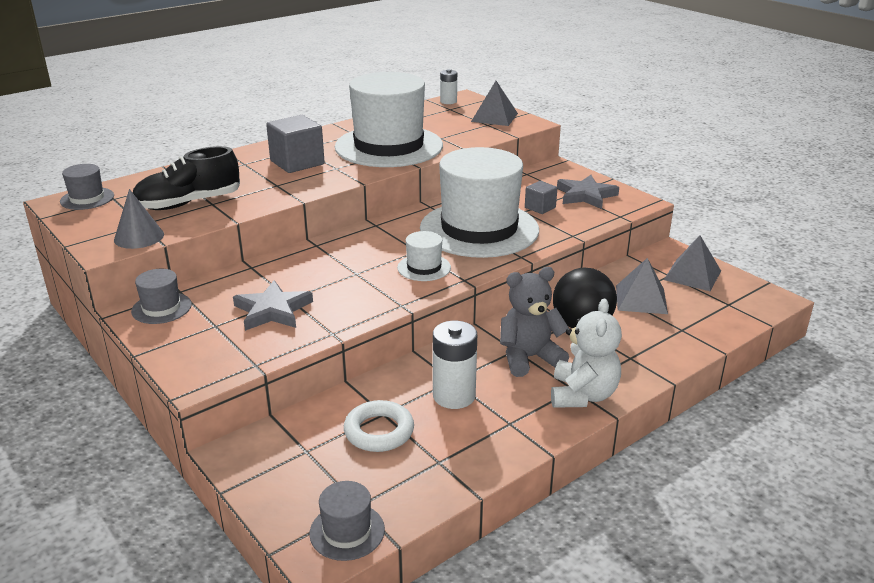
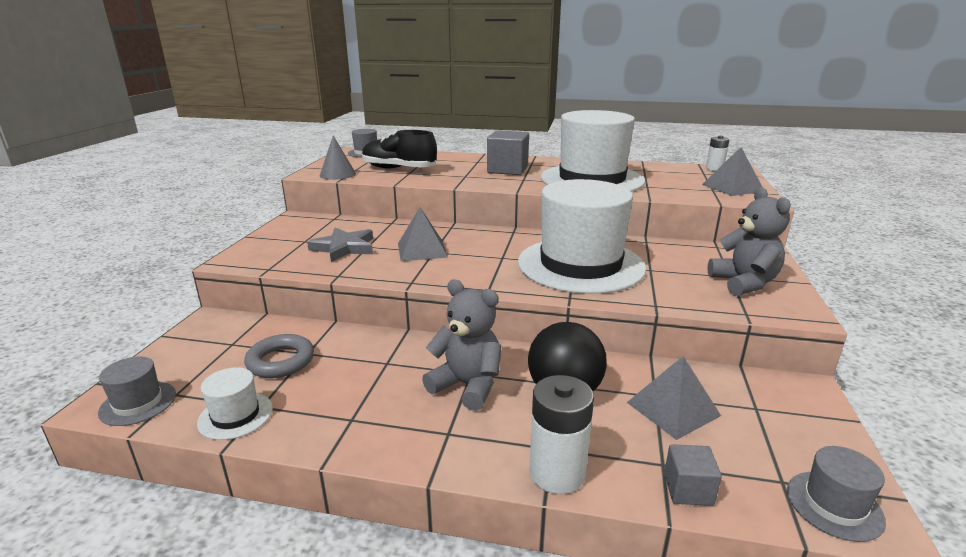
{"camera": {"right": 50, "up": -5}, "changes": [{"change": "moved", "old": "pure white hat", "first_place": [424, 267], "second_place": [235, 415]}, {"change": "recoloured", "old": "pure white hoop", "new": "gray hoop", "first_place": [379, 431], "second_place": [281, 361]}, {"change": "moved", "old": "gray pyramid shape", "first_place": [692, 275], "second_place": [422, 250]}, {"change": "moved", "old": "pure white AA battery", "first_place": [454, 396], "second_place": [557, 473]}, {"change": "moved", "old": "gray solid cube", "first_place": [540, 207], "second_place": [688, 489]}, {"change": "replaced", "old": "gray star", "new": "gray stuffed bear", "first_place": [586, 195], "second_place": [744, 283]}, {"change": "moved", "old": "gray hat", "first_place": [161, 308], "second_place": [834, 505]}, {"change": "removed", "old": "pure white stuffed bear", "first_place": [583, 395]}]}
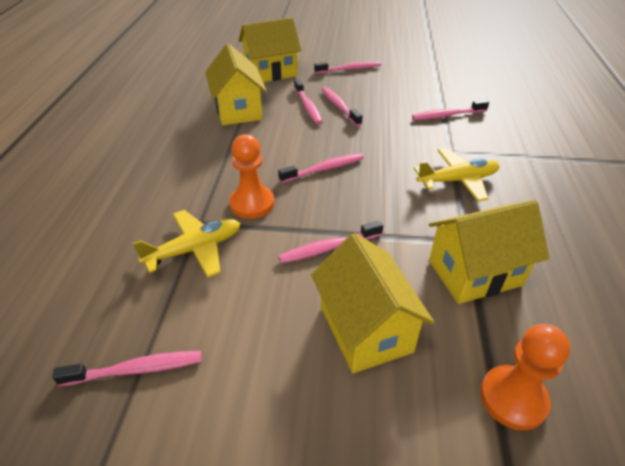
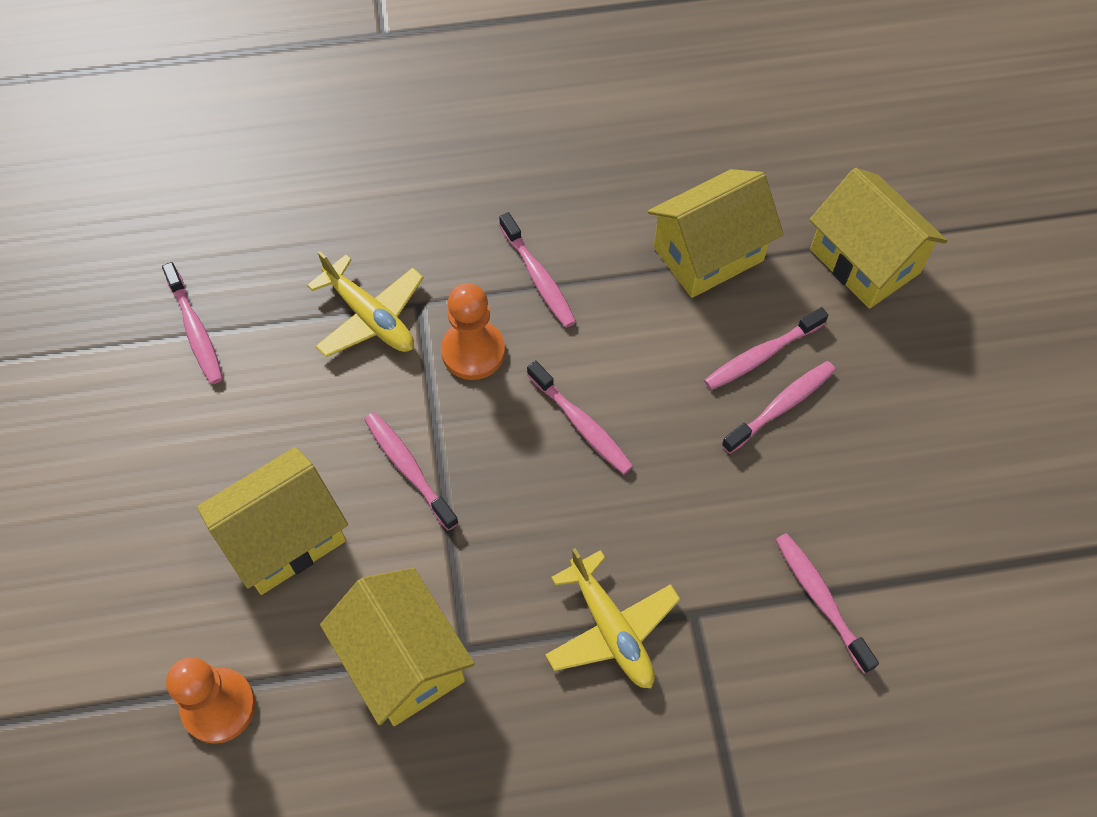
{"camera": {"right": 75, "up": 20}, "changes": [{"change": "moved", "old": "rosy toothbrush", "first_place": [349, 69], "second_place": [538, 278]}]}
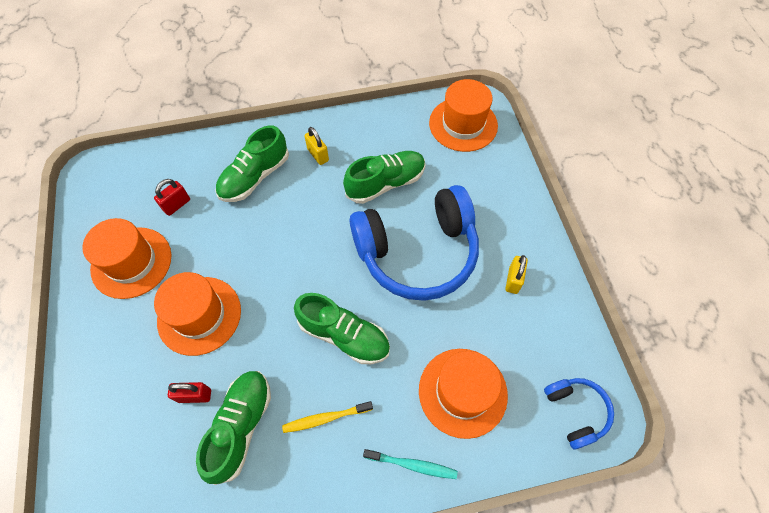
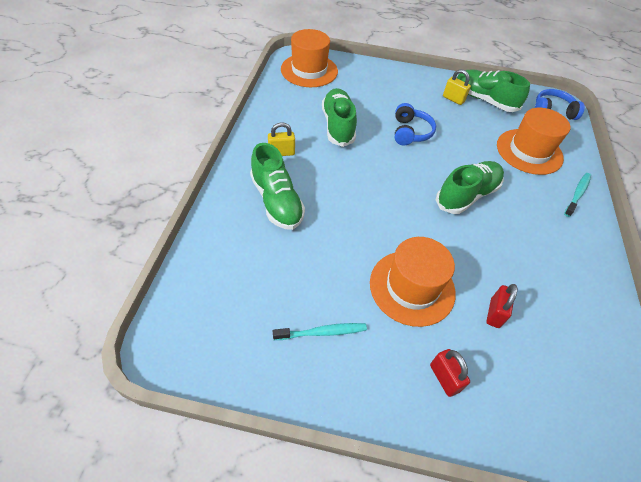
{"camera": {"right": -70, "up": -10}, "changes": [{"change": "replaced", "old": "orange hat", "new": "aqua toothbrush", "first_place": [131, 262], "second_place": [322, 332]}, {"change": "resized", "old": "blue headphones", "first_place": [417, 252], "second_place": [410, 132], "factor": 0.47}, {"change": "moved", "old": "crimson padlock", "first_place": [177, 205], "second_place": [444, 378]}, {"change": "moved", "old": "emerald shoe", "first_place": [241, 426], "second_place": [484, 100]}, {"change": "removed", "old": "golden toothbrush", "first_place": [325, 418]}]}
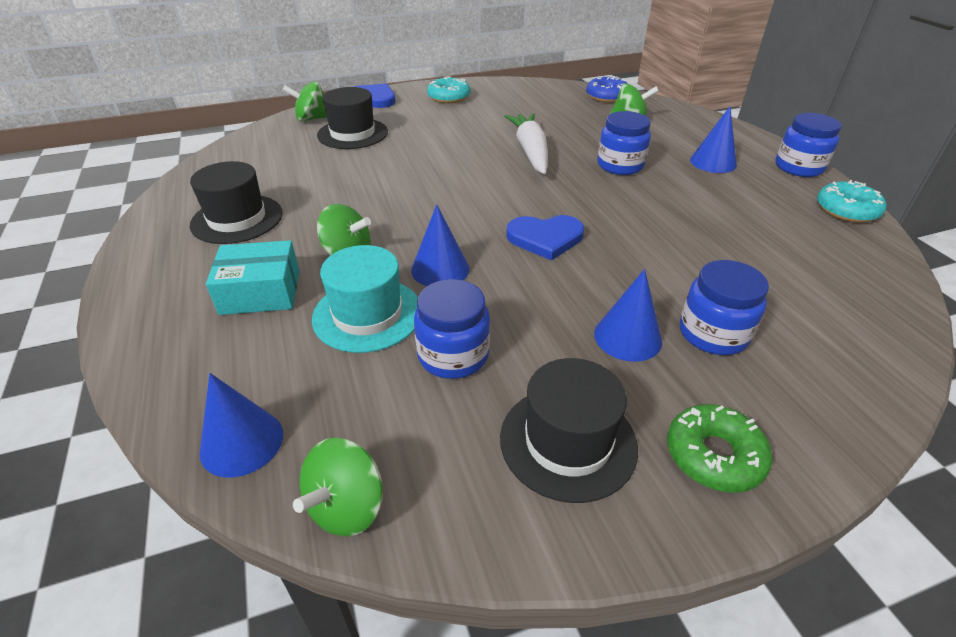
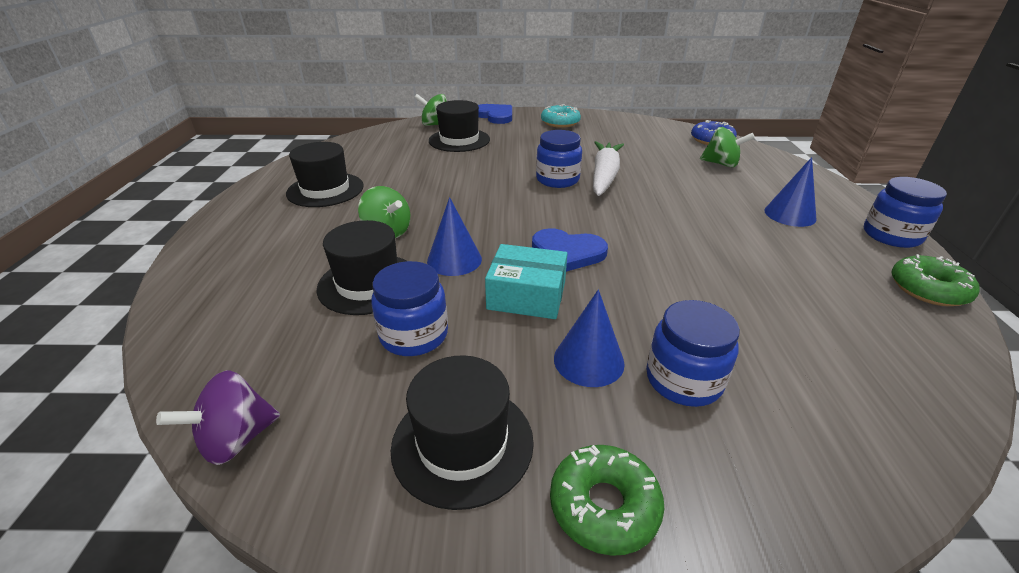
{"camera": {"right": 20, "up": -5}, "changes": [{"change": "recoloured", "old": "emerald spinning top", "new": "violet spinning top", "first_place": [347, 507], "second_place": [236, 439]}, {"change": "recoloured", "old": "aqua hat", "new": "ebony hat", "first_place": [367, 314], "second_place": [368, 283]}, {"change": "moved", "old": "aqua parcel", "first_place": [260, 292], "second_place": [526, 295]}, {"change": "moved", "old": "blue jar", "first_place": [620, 165], "second_place": [557, 179]}, {"change": "recoloured", "old": "aqua donut", "new": "emerald donut", "first_place": [846, 210], "second_place": [928, 289]}, {"change": "removed", "old": "blue cone", "first_place": [242, 442]}]}
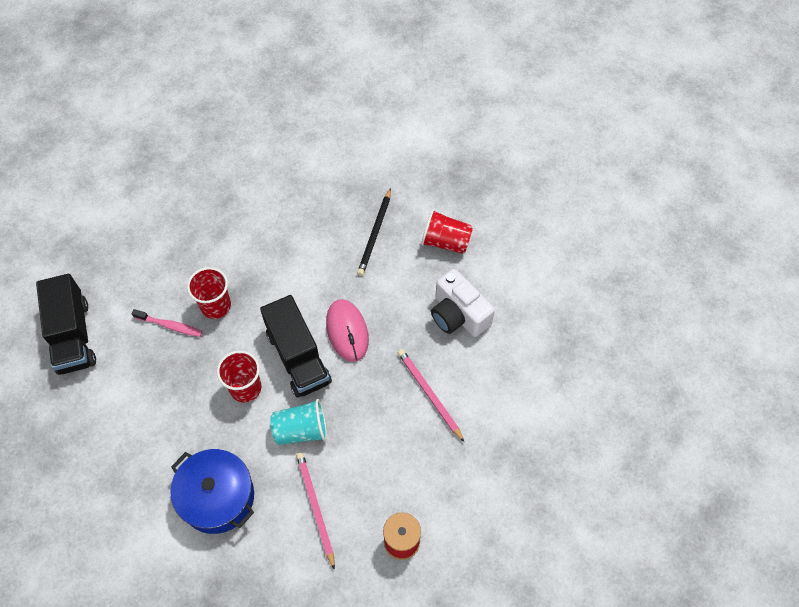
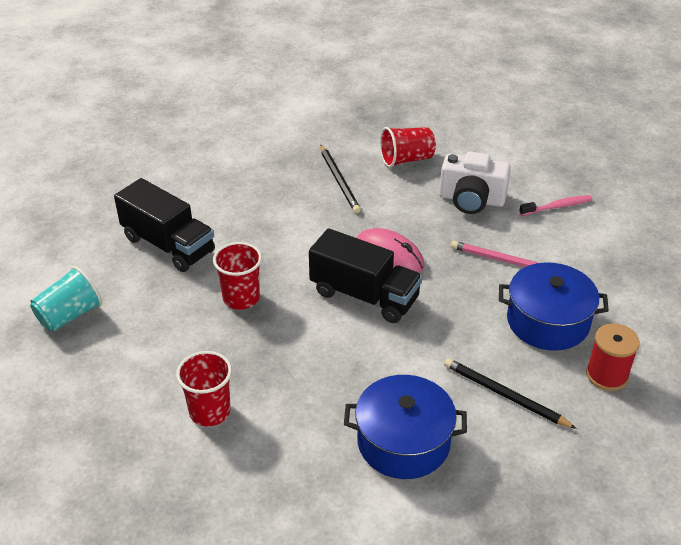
{"camera": {"right": -35, "up": -20}, "changes": [{"change": "moved", "old": "aqua cup", "first_place": [301, 430], "second_place": [69, 315]}, {"change": "moved", "old": "ebony lorry", "first_place": [73, 336], "second_place": [168, 245]}, {"change": "moved", "old": "crimson cup", "first_place": [245, 388], "second_place": [210, 411]}, {"change": "recoloured", "old": "rosy pencil", "new": "ebony pencil", "first_place": [315, 507], "second_place": [504, 395]}, {"change": "added", "new": "blue cooking pot", "second_place": [547, 321]}, {"change": "moved", "old": "rosy toothbrush", "first_place": [170, 326], "second_place": [557, 207]}]}
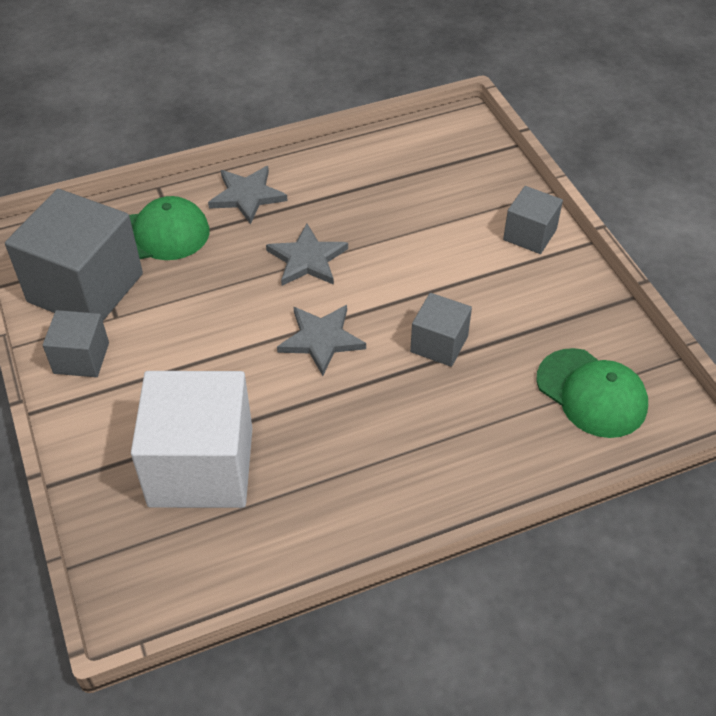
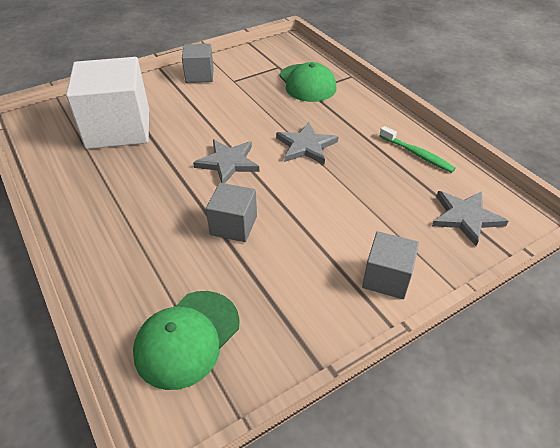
{"camera": {"right": 80, "up": -5}, "changes": [{"change": "added", "new": "emerald toothbrush", "second_place": [417, 154]}, {"change": "moved", "old": "gray star", "first_place": [247, 196], "second_place": [465, 217]}, {"change": "removed", "old": "gray solid cube", "first_place": [85, 288]}]}
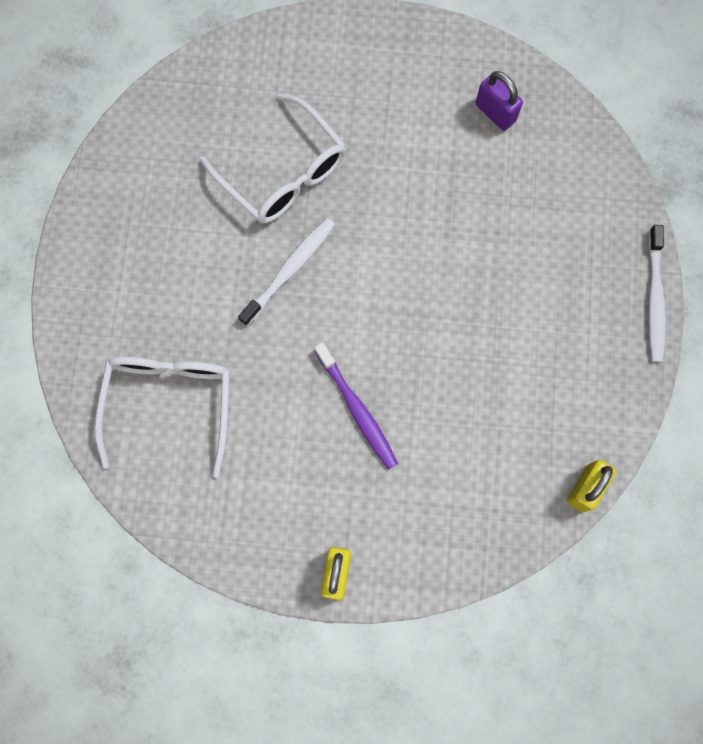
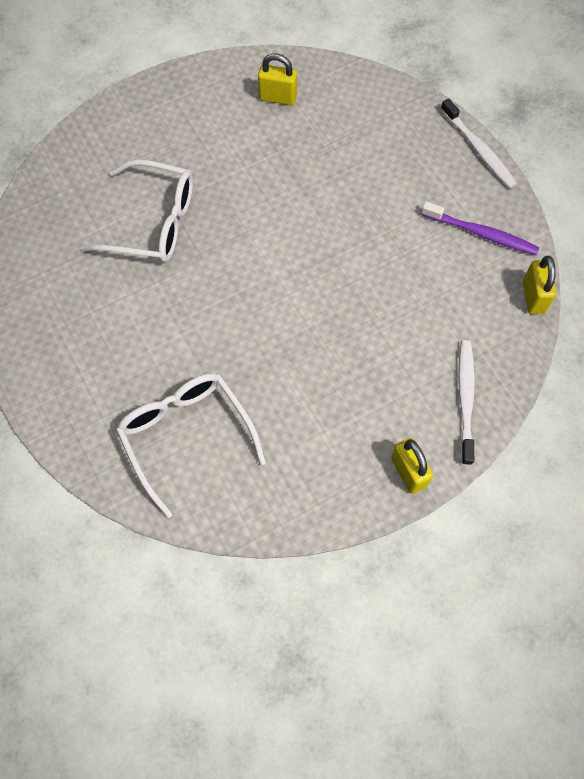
{"camera": {"right": -35, "up": -10}, "changes": [{"change": "recoloured", "old": "violet padlock", "new": "golden padlock", "first_place": [495, 113], "second_place": [278, 98]}, {"change": "moved", "old": "violet toothbrush", "first_place": [357, 409], "second_place": [481, 233]}, {"change": "moved", "old": "pure white toothbrush", "first_place": [289, 270], "second_place": [465, 400]}]}
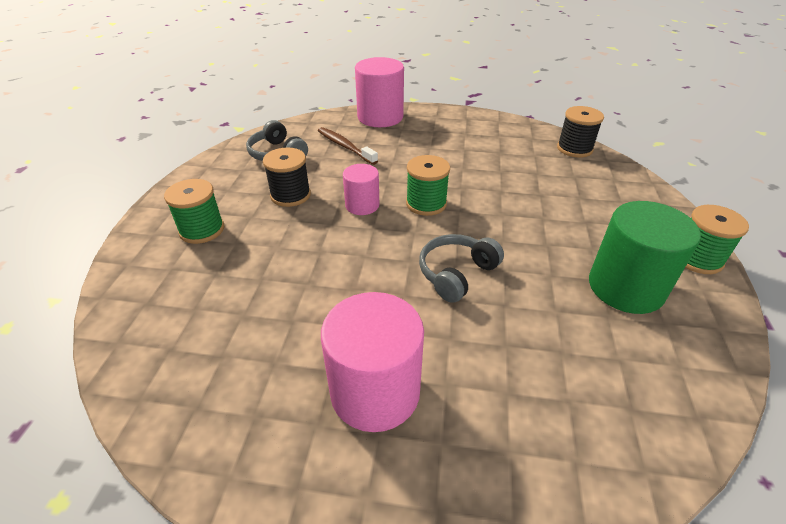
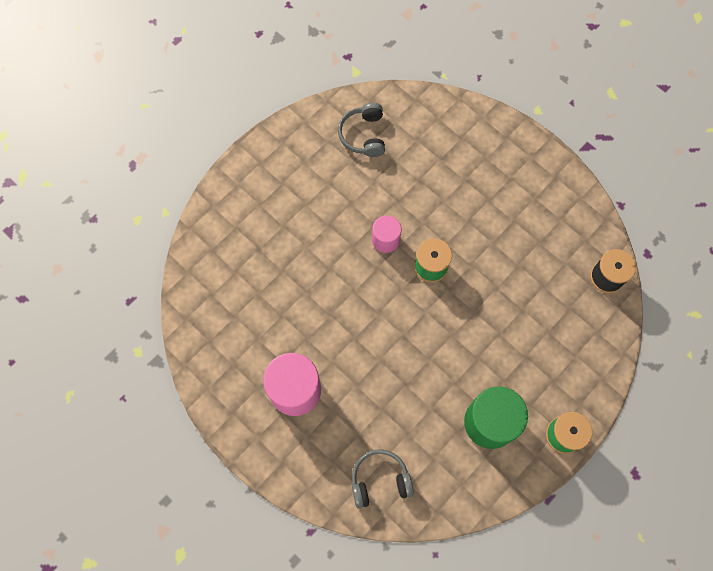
{"camera": {"right": 35, "up": 30}, "changes": [{"change": "moved", "old": "gray headphones", "first_place": [456, 273], "second_place": [380, 480]}, {"change": "removed", "old": "emerald spool", "first_place": [202, 230]}, {"change": "removed", "old": "ebony spool", "first_place": [290, 195]}, {"change": "removed", "old": "brown toothbrush", "first_place": [345, 146]}, {"change": "removed", "old": "rosy solid cylinder", "first_place": [380, 117]}]}
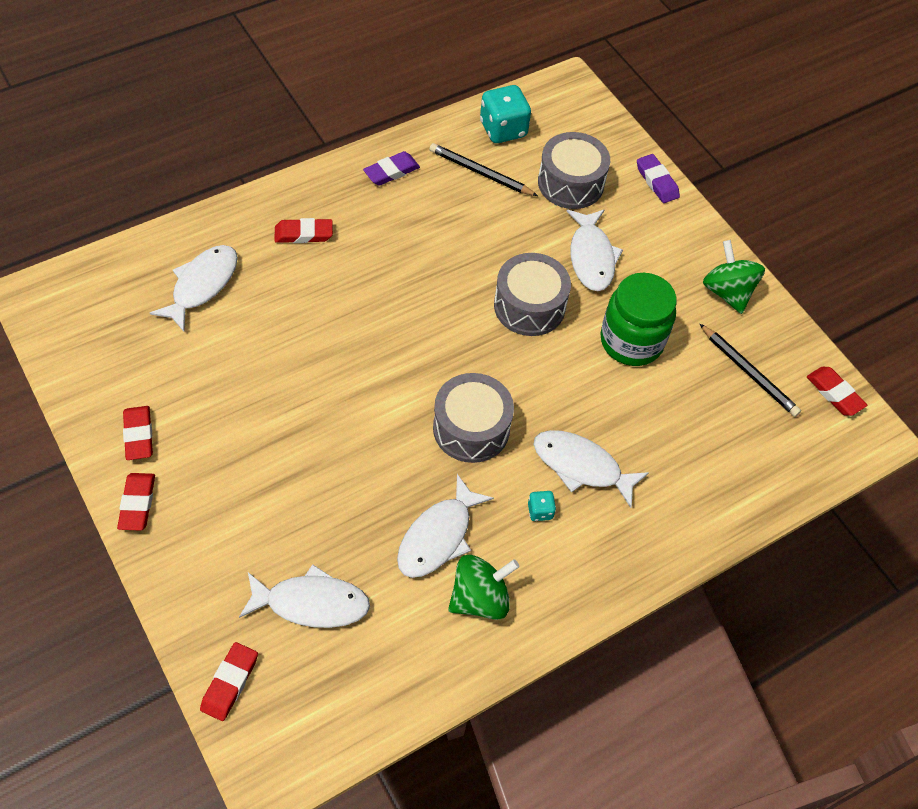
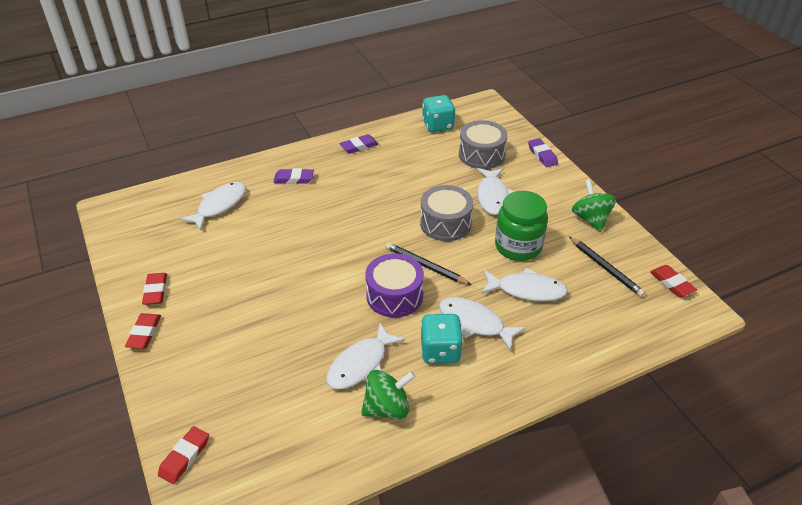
{"camera": {"right": 10, "up": -15}, "changes": [{"change": "recoloured", "old": "crimson pencil eraser", "new": "violet pencil eraser", "first_place": [303, 234], "second_place": [294, 179]}, {"change": "recoloured", "old": "gray snare drum", "new": "violet snare drum", "first_place": [471, 428], "second_place": [394, 296]}, {"change": "moved", "old": "ebony pencil", "first_place": [481, 173], "second_place": [425, 266]}, {"change": "resized", "old": "aqua die", "first_place": [540, 511], "second_place": [440, 351], "factor": 2.09}, {"change": "moved", "old": "pure white toy fish", "first_place": [311, 603], "second_place": [527, 290]}]}
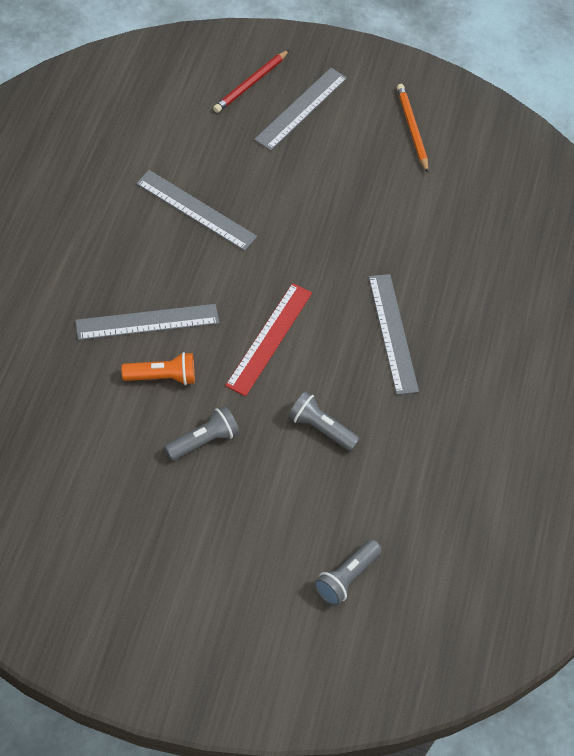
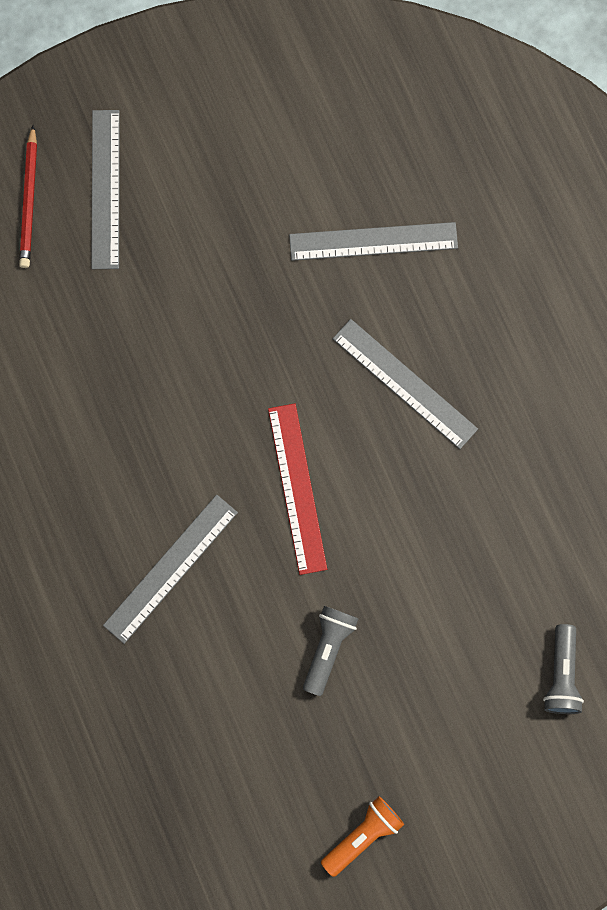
{"camera": {"right": -30, "up": 20}, "changes": [{"change": "moved", "old": "gray straightedge", "first_place": [196, 210], "second_place": [373, 241]}, {"change": "moved", "old": "orange torch", "first_place": [162, 377], "second_place": [362, 835]}, {"change": "removed", "old": "gray torch", "first_place": [320, 428]}, {"change": "removed", "old": "orange pencil", "first_place": [411, 129]}]}
